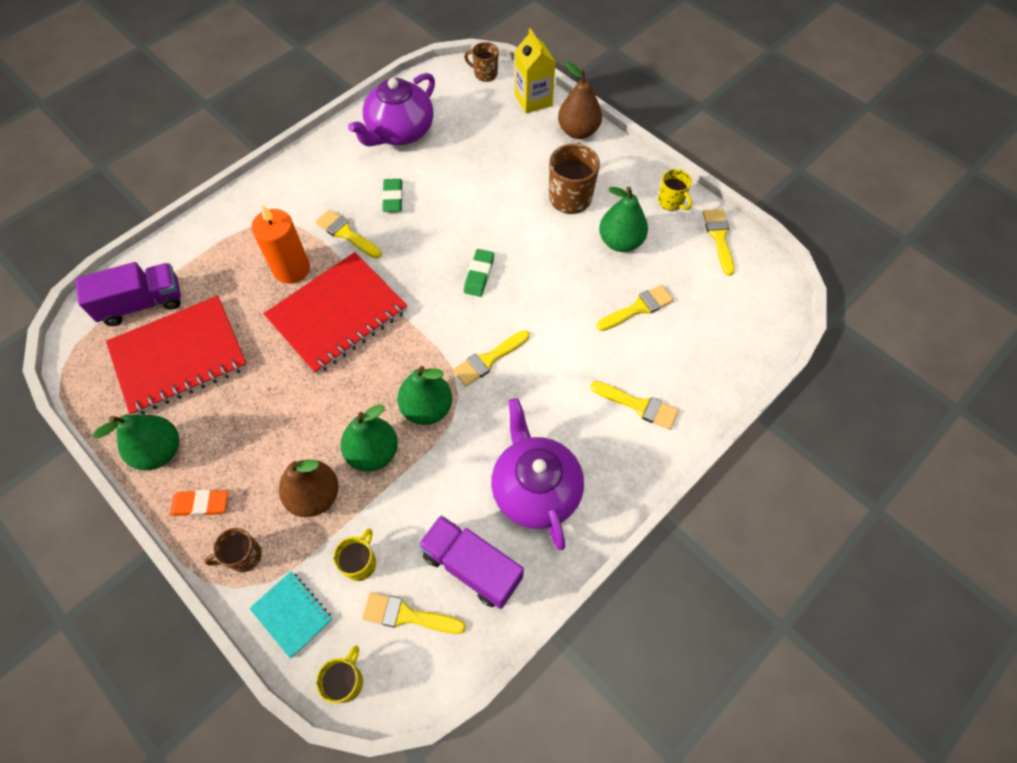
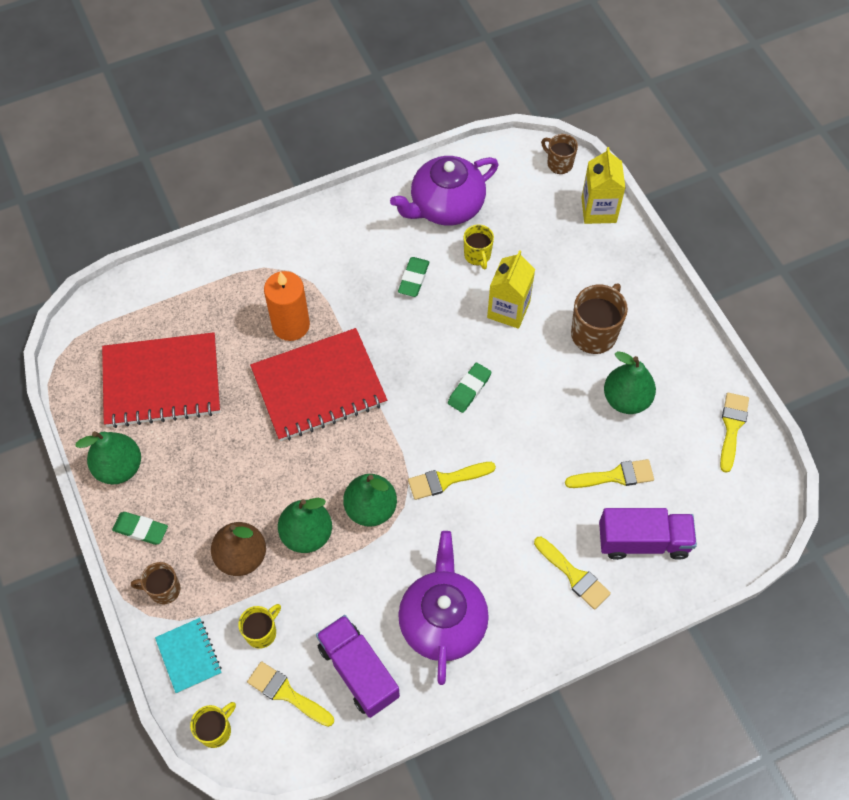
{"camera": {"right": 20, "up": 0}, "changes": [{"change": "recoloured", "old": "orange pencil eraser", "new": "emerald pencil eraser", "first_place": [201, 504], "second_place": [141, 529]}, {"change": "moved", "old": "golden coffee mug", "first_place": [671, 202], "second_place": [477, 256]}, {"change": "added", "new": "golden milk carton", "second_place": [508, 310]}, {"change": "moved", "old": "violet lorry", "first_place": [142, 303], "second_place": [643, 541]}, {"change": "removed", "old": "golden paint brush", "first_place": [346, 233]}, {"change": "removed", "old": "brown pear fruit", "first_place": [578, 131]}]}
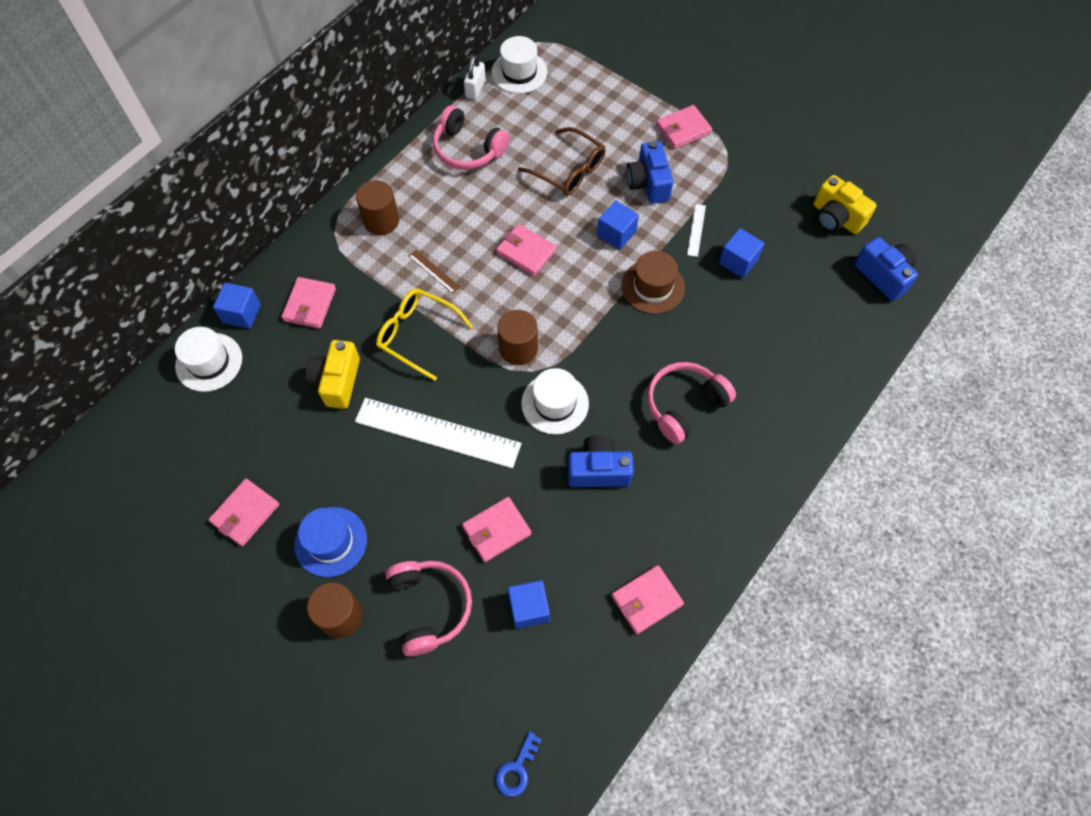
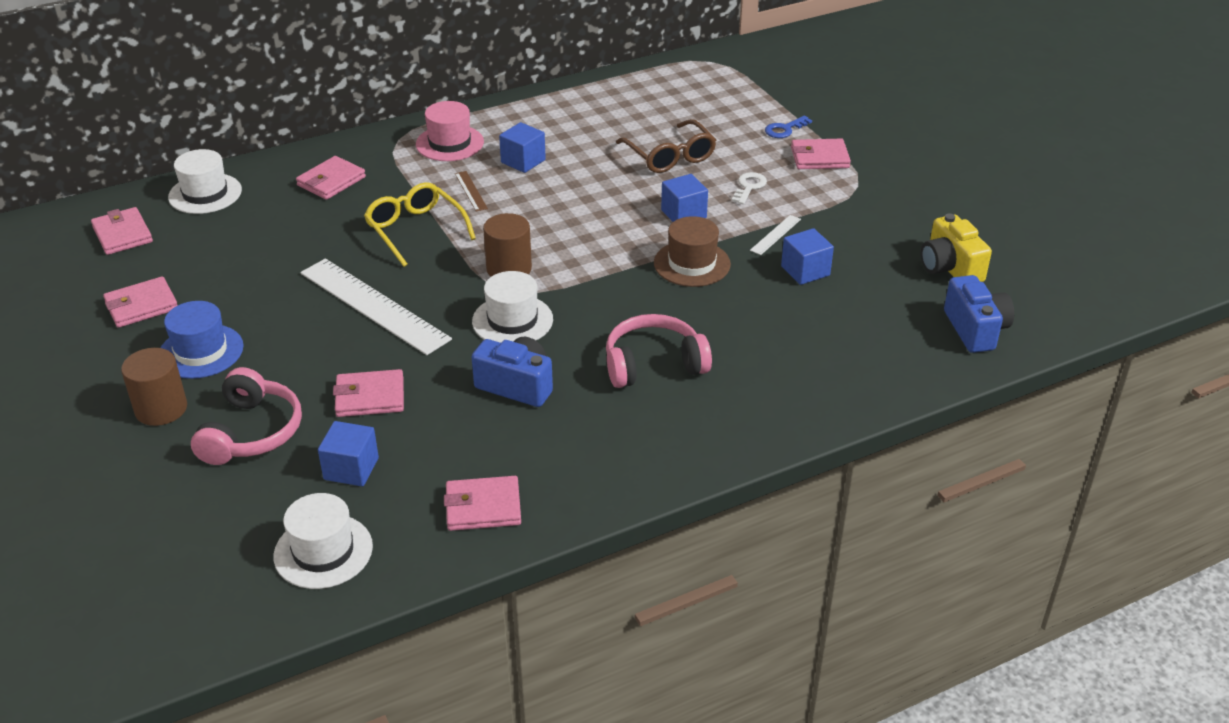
{"camera": {"right": 25, "up": -25}, "changes": [{"change": "moved", "old": "rosy billfold", "first_place": [526, 252], "second_place": [122, 234]}, {"change": "moved", "old": "pure white hat", "first_place": [519, 72], "second_place": [323, 551]}, {"change": "replaced", "old": "brown solid cylinder", "new": "rosy hat", "first_place": [381, 221], "second_place": [449, 143]}, {"change": "moved", "old": "blue solid cube", "first_place": [242, 313], "second_place": [523, 161]}, {"change": "replaced", "old": "blue photo camera", "new": "pure white key", "first_place": [648, 183], "second_place": [749, 187]}, {"change": "moved", "old": "blue key", "first_place": [517, 769], "second_place": [785, 129]}, {"change": "removed", "old": "golden photo camera", "first_place": [337, 381]}, {"change": "removed", "old": "rosy headphones", "first_place": [468, 149]}, {"change": "removed", "old": "pure white padlock", "first_place": [475, 89]}]}
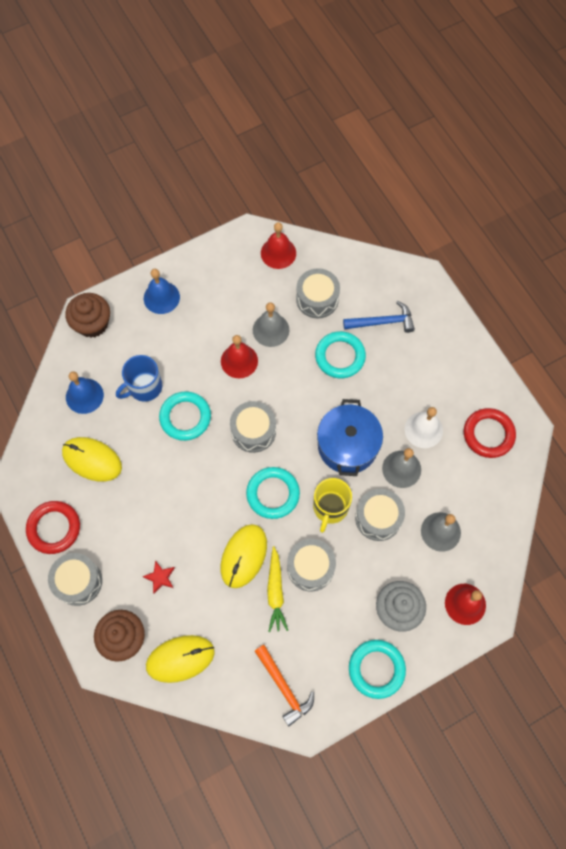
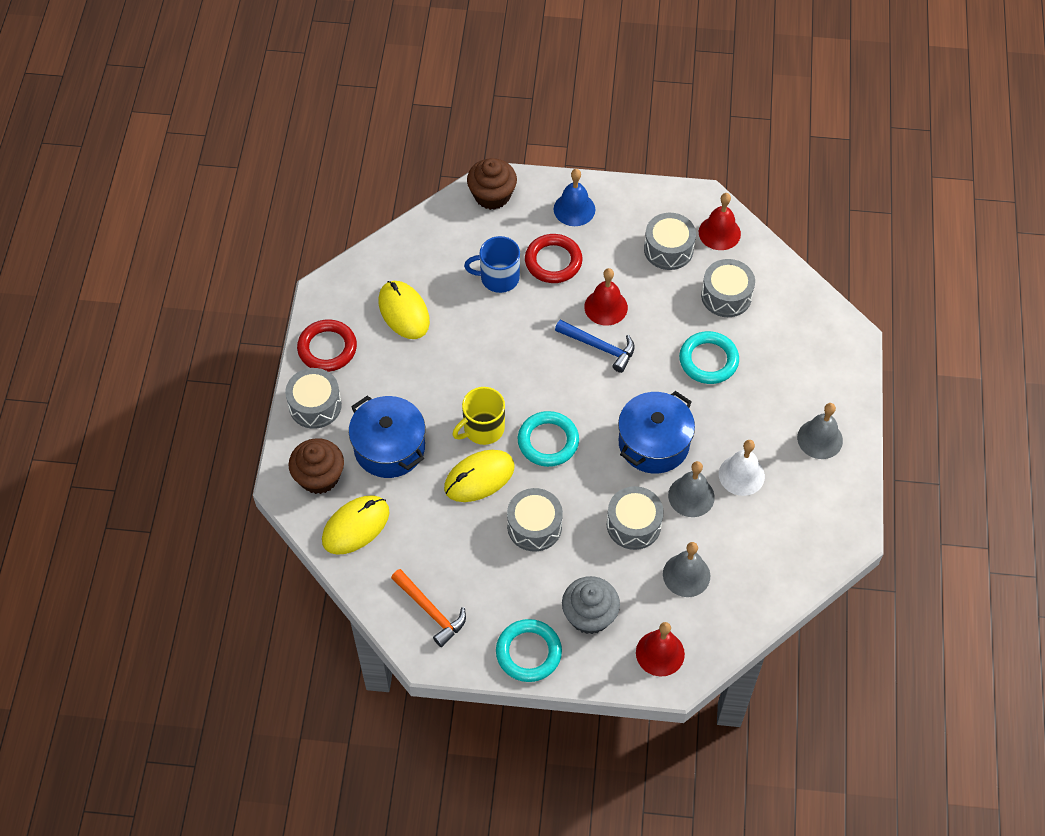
{"camera": {"right": 35, "up": -10}, "changes": [{"change": "turned", "old": "golden computer mouse", "first_place": [180, 659], "second_place": [356, 526], "degrees": -60}, {"change": "replaced", "old": "crimson star", "new": "blue cooking pot", "first_place": [160, 577], "second_place": [389, 447]}, {"change": "turned", "old": "orange claw hammer", "first_place": [284, 687], "second_place": [430, 611], "degrees": -45}, {"change": "moved", "old": "golden coffee mug", "first_place": [330, 507], "second_place": [483, 428]}, {"change": "moved", "old": "crimson hoop", "first_place": [488, 434], "second_place": [553, 261]}, {"change": "moved", "old": "blue claw hammer", "first_place": [382, 322], "second_place": [599, 347]}, {"change": "moved", "old": "gray snare drum", "first_place": [253, 431], "second_place": [668, 249]}, {"change": "moved", "old": "gray school bell", "first_place": [271, 330], "second_place": [820, 439]}, {"change": "removed", "old": "blue school bell", "first_place": [84, 396]}, {"change": "removed", "old": "aqua hoop", "first_place": [185, 417]}, {"change": "removed", "old": "golden root vegetable", "first_place": [275, 592]}]}
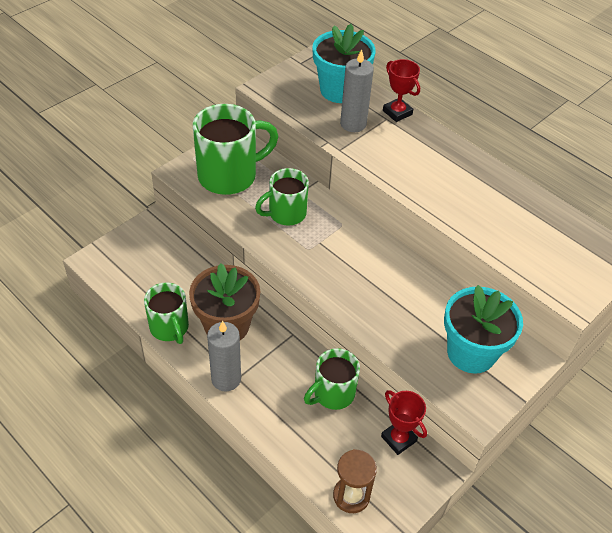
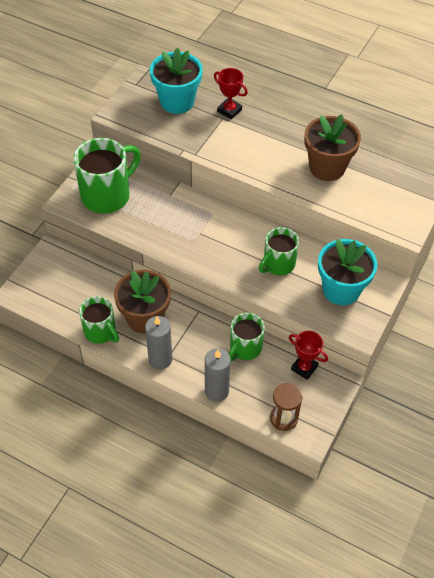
{"camera": {"right": -15, "up": 5}, "changes": [{"change": "moved", "old": "gray candle", "first_place": [353, 124], "second_place": [216, 391]}, {"change": "moved", "old": "emerald coffee mug", "first_place": [286, 214], "second_place": [278, 264]}, {"change": "added", "new": "brown potted plant", "second_place": [327, 167]}]}
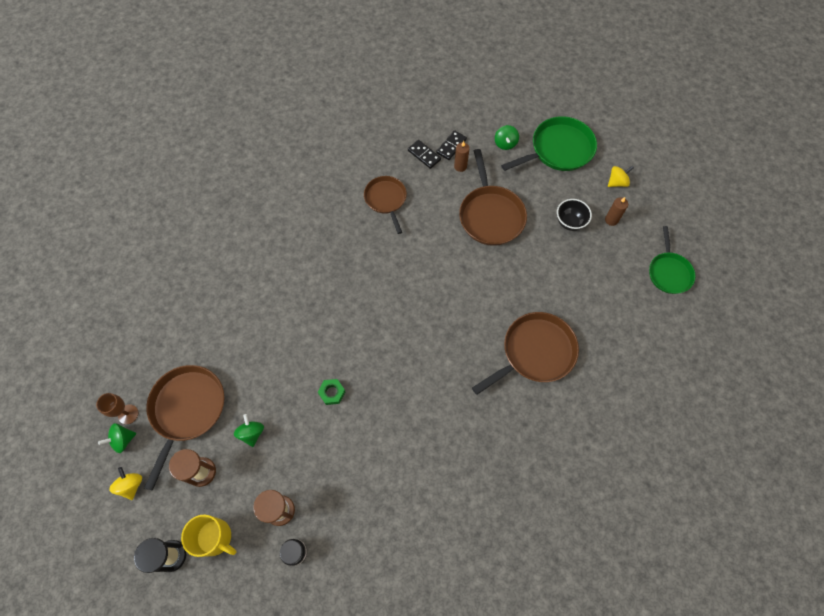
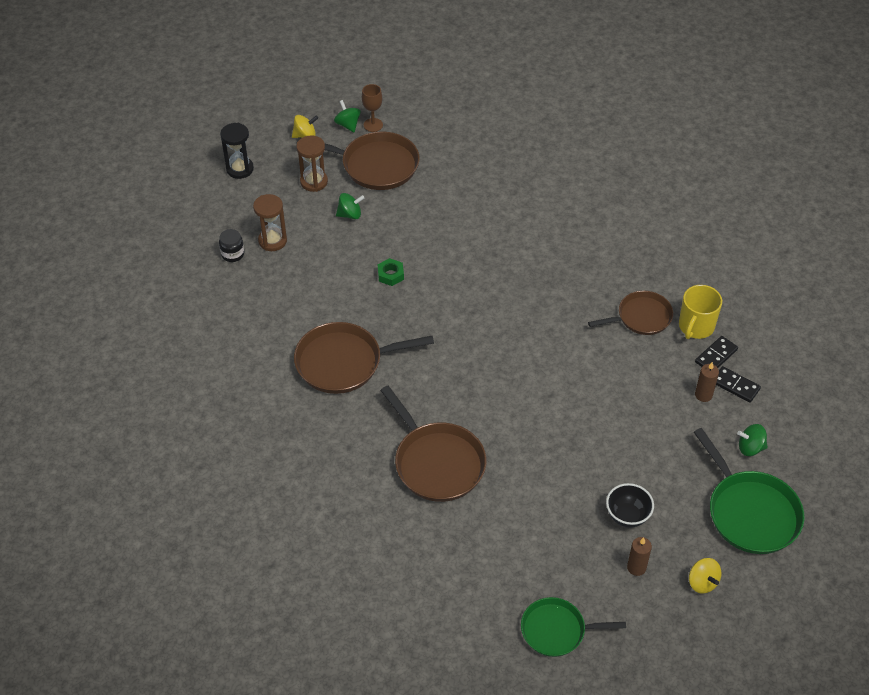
{"camera": {"right": 90, "up": -15}, "changes": [{"change": "moved", "old": "brown skillet", "first_place": [490, 215], "second_place": [343, 362]}, {"change": "moved", "old": "golden coffee mug", "first_place": [215, 537], "second_place": [696, 326]}]}
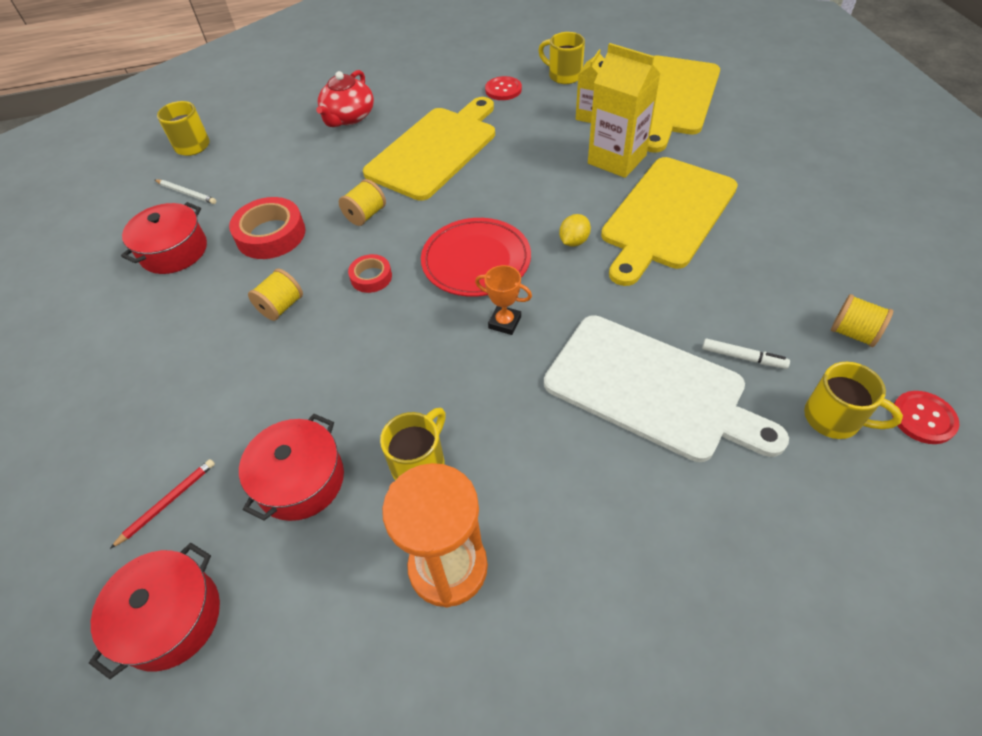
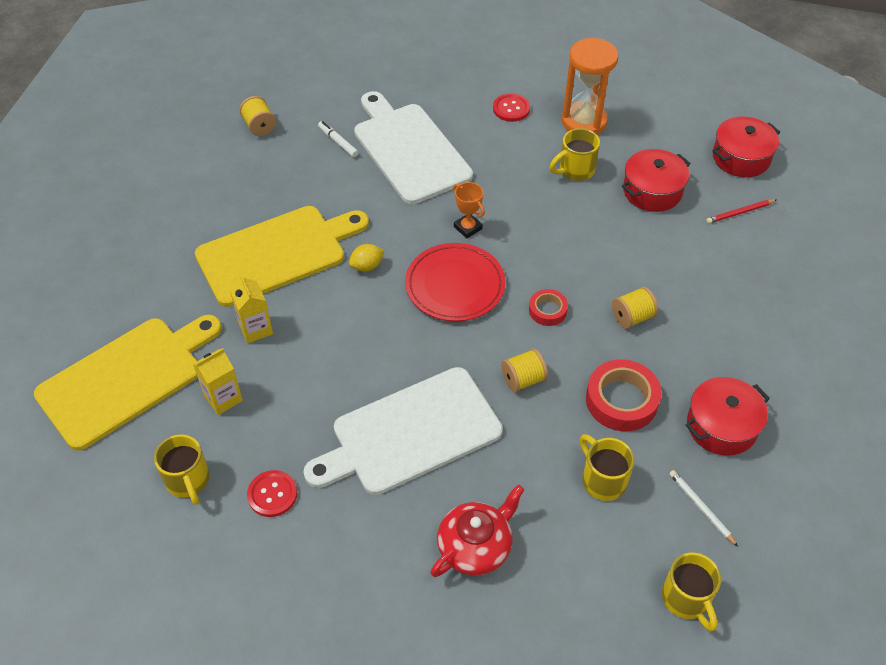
{"camera": {"right": -155, "up": 0}, "changes": [{"change": "resized", "old": "golden milk carton", "first_place": [617, 159], "second_place": [256, 329], "factor": 0.59}, {"change": "recoloured", "old": "golden cutting board", "new": "pure white cutting board", "first_place": [435, 150], "second_place": [410, 433]}, {"change": "moved", "old": "crimson shirt button", "first_place": [923, 418], "second_place": [511, 109]}, {"change": "moved", "old": "golden coffee mug", "first_place": [834, 418], "second_place": [602, 480]}]}
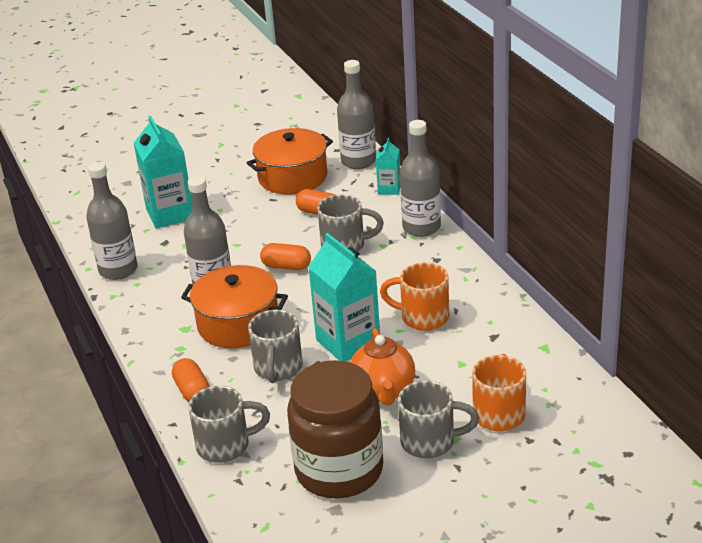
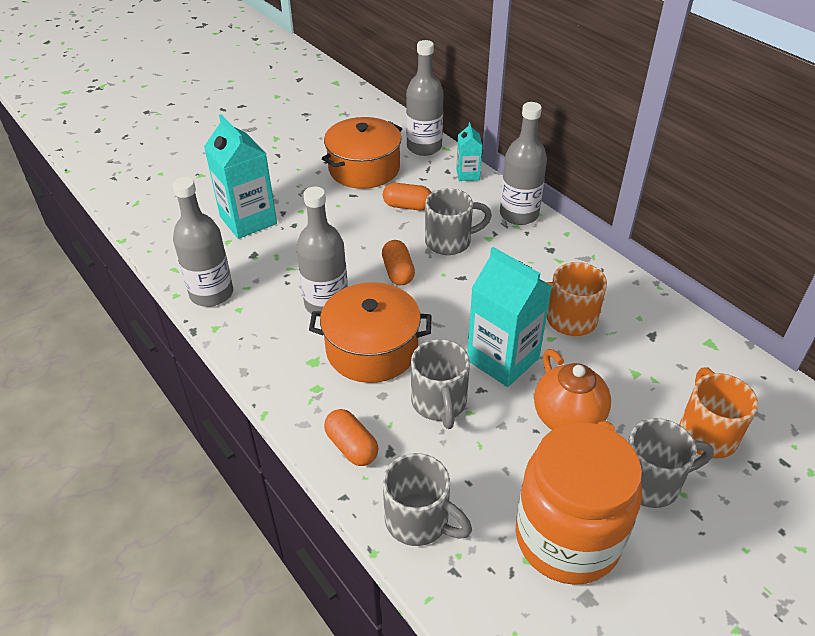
{"camera": {"right": -15, "up": 10}, "changes": [{"change": "turned", "old": "orange capsule", "first_place": [286, 266], "second_place": [398, 272], "degrees": 75}, {"change": "turned", "old": "gray coffee mug", "first_place": [225, 446], "second_place": [419, 521], "degrees": 60}, {"change": "recoloured", "old": "brown jar", "new": "orange jar", "first_place": [339, 470], "second_place": [567, 538]}]}
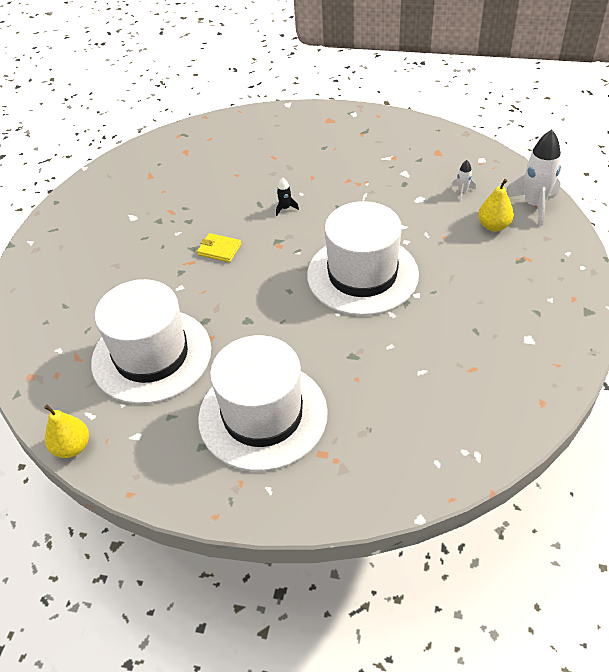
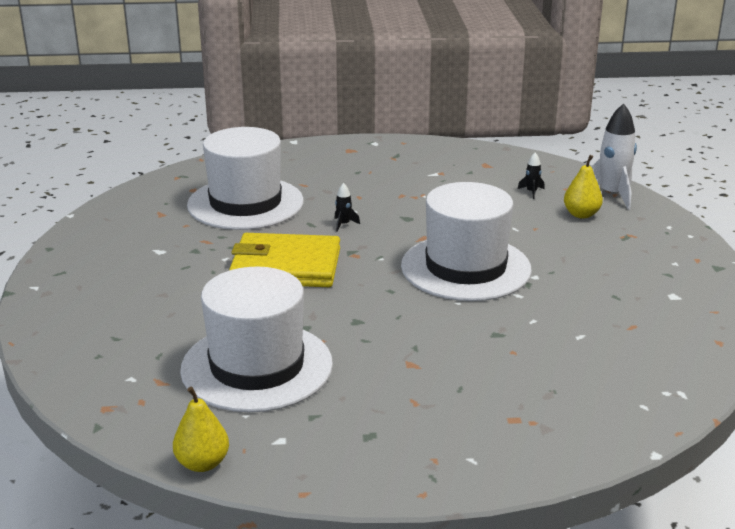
{"camera": {"right": -20, "up": -20}, "changes": [{"change": "moved", "old": "pure white hat", "first_place": [263, 415], "second_place": [245, 203]}, {"change": "resized", "old": "golden billfold", "first_place": [219, 249], "second_place": [286, 266], "factor": 2.28}, {"change": "recoloured", "old": "pure white spaceship", "new": "ebony spaceship", "first_place": [462, 191], "second_place": [531, 192]}]}
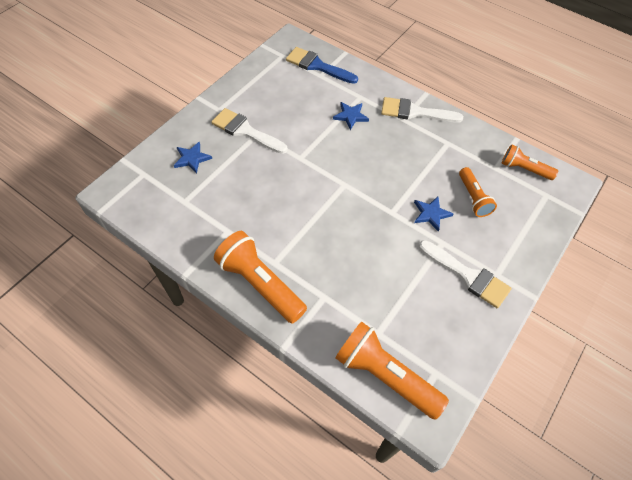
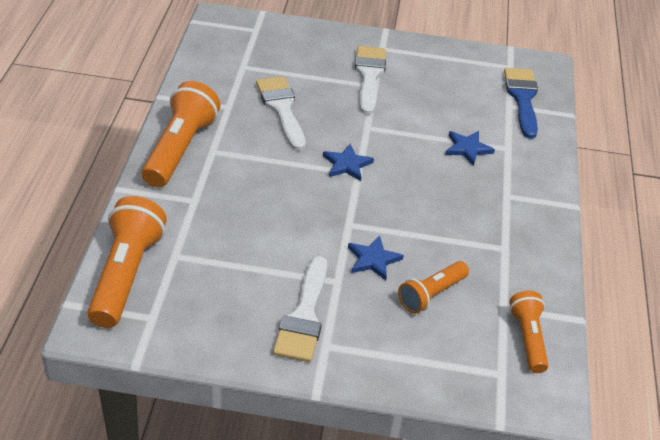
{"camera": {"right": 60, "up": -15}, "changes": [{"change": "moved", "old": "pure white paint brush", "first_place": [414, 112], "second_place": [281, 108]}, {"change": "moved", "old": "blue star", "first_place": [192, 158], "second_place": [347, 164]}]}
